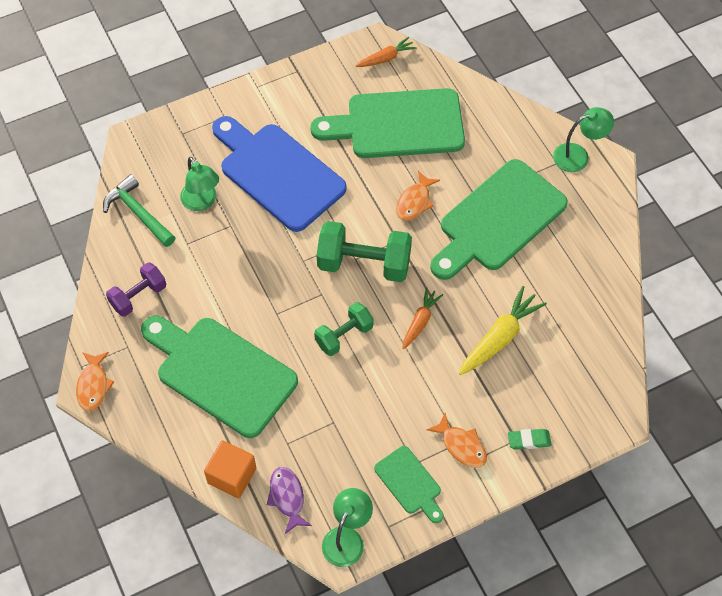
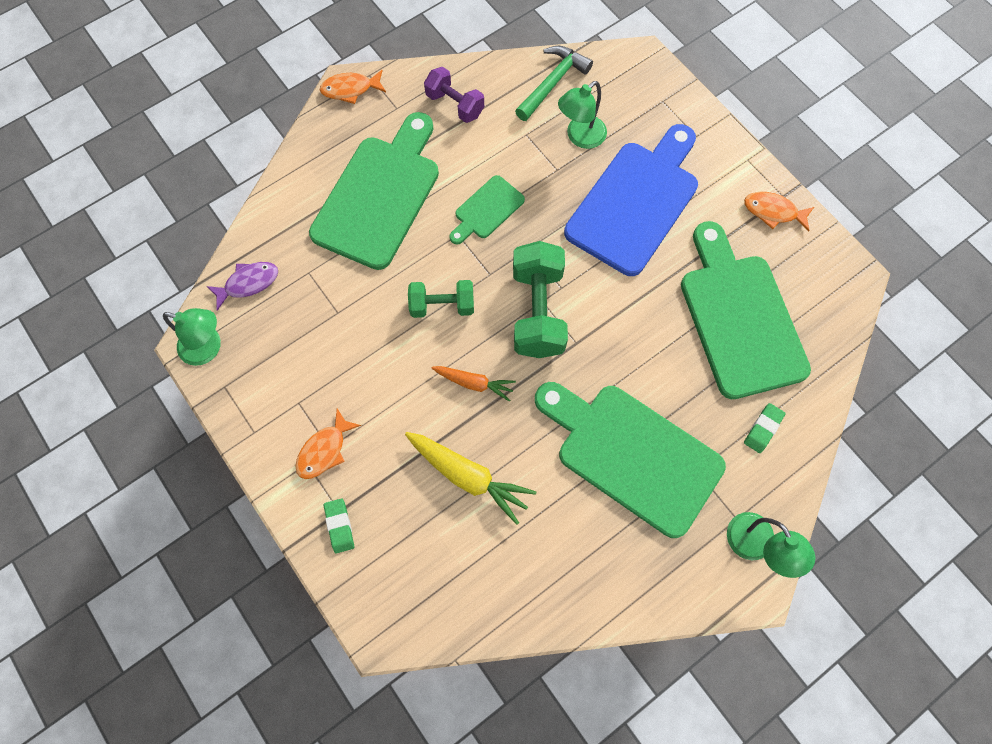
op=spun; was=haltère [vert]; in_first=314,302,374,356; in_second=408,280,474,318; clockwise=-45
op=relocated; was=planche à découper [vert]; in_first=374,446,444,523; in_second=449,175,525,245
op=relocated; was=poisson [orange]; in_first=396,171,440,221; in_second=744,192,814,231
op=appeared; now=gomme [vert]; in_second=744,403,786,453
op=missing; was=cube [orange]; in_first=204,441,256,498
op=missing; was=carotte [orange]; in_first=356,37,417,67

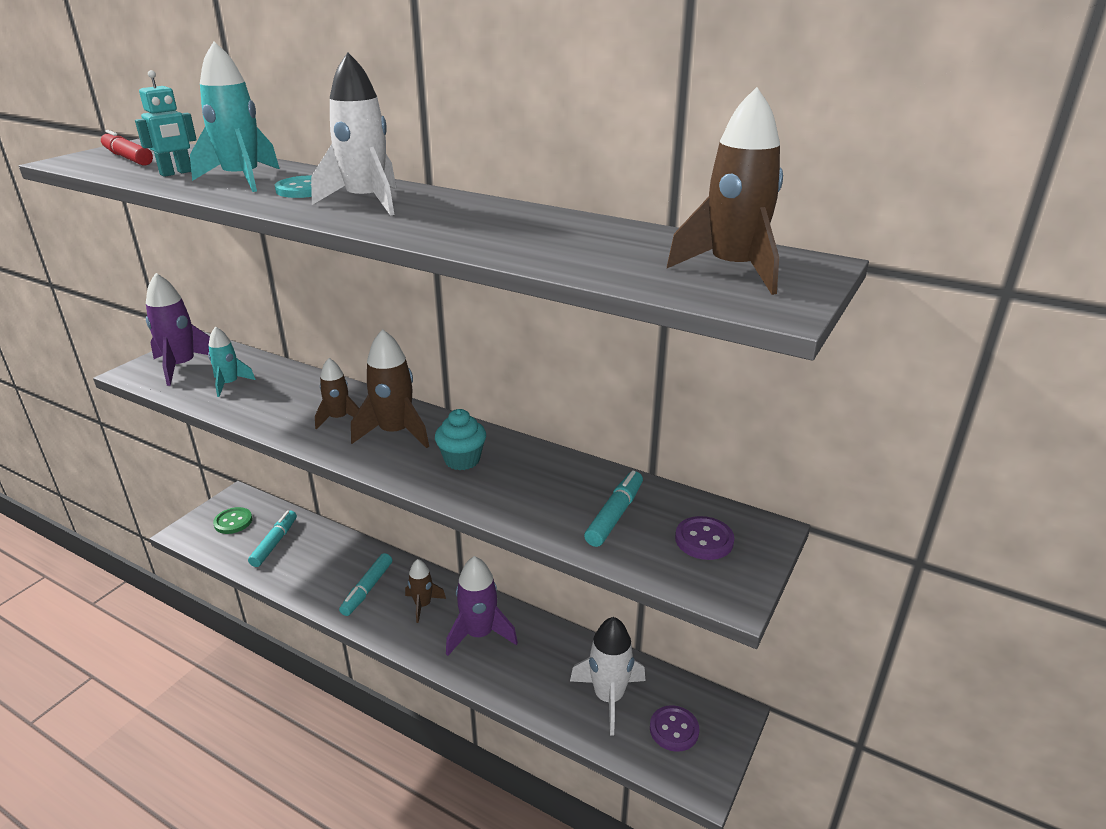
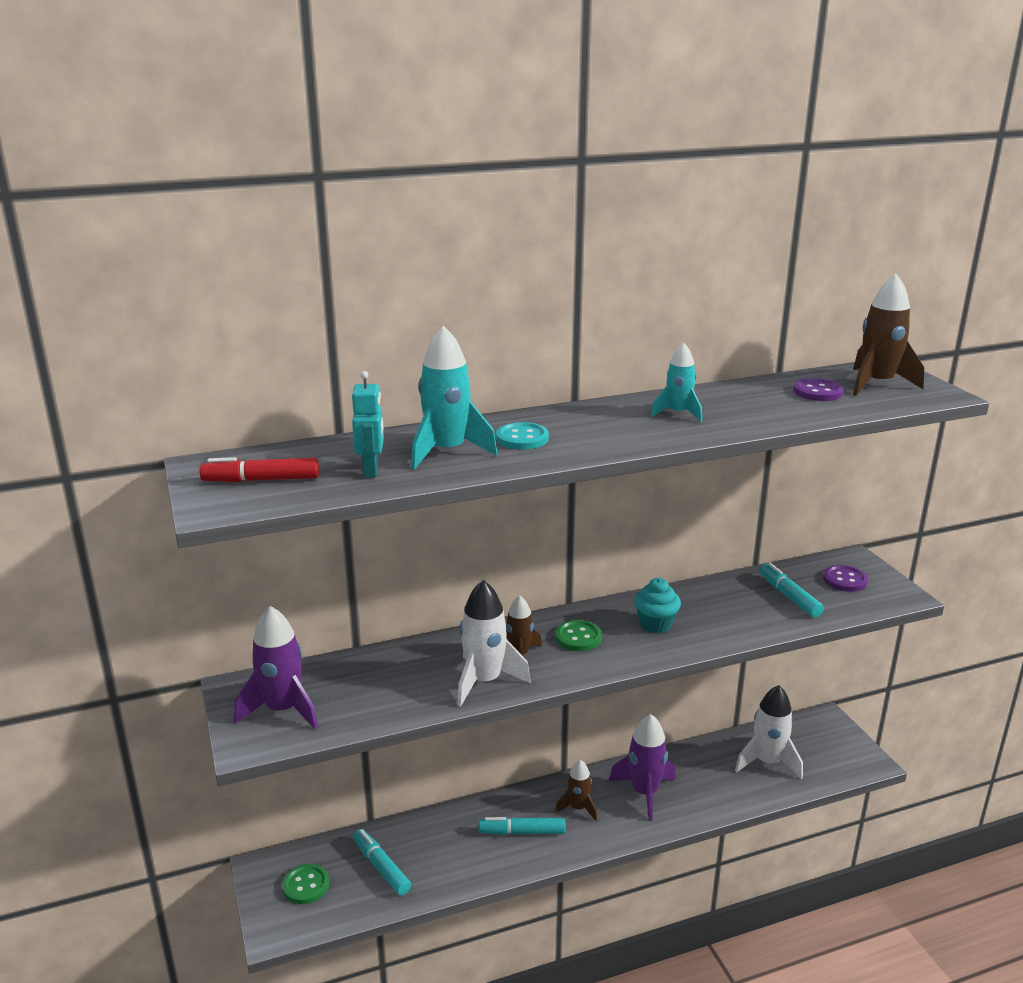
op=relocated; was=fusée [blanc]; in_first=311,52,397,216; in_second=457,580,531,707
op=spun; was=feutre [turquoise]; in_first=339,553,392,616; in_second=478,817,566,835; clockwise=120
op=exchanged; was=fusée [marron]; now=bouton [vert]; in_first=351,329,429,448; in_second=555,620,602,651
op=relocated; was=fusée [turquoise]; in_first=208,326,256,397; in_second=651,343,702,422
op=relocated; was=bouton [violet]; in_first=650,705,699,752; in_second=793,378,843,401

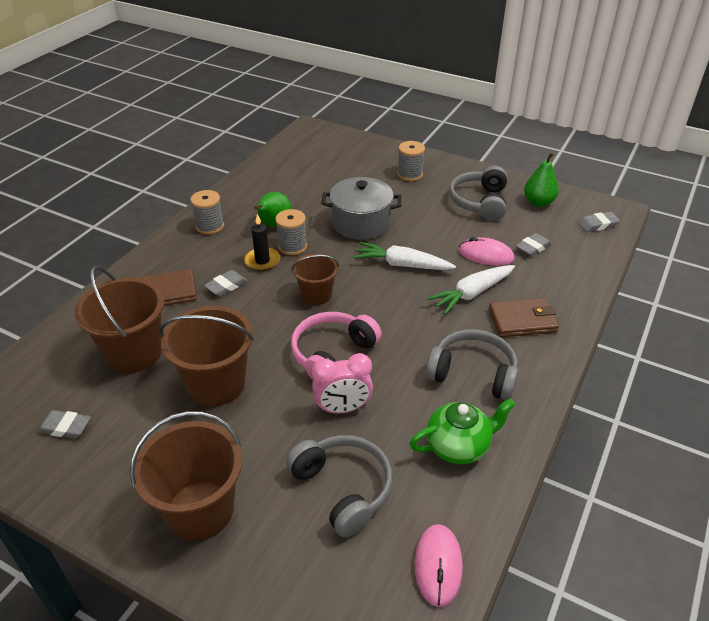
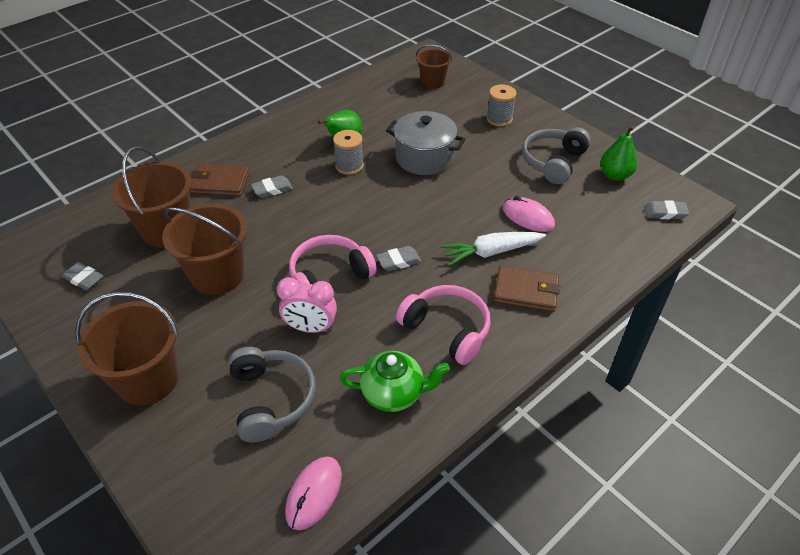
op=relocated; was=gomme [gris]; in_first=516,233,551,257; in_second=376,246,422,271
op=colour; was=casque audio [gris]; now=casque audio [rose]; in_first=426,329,518,401; in_second=396,285,490,365
op=relocated; was=seau [marron]; in_first=291,253,339,305; in_second=416,45,452,89
op=missing; was=bobine [gris]; in_first=191,190,224,235
op=missing; was=bougie [noir]; in_first=244,214,280,271
op=missing; was=carotte [blanc]; in_first=354,242,456,270

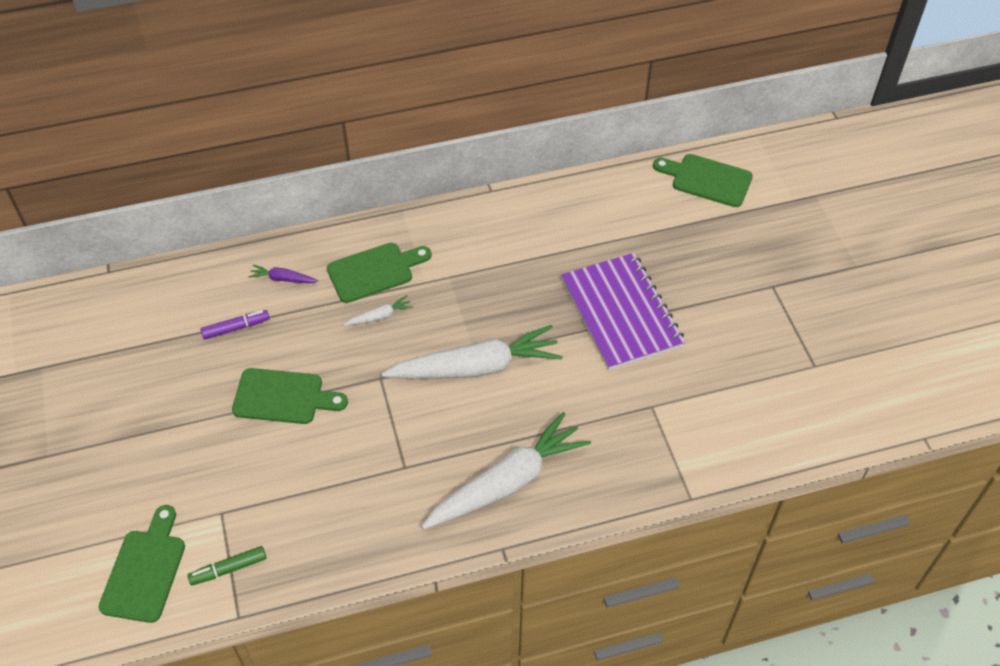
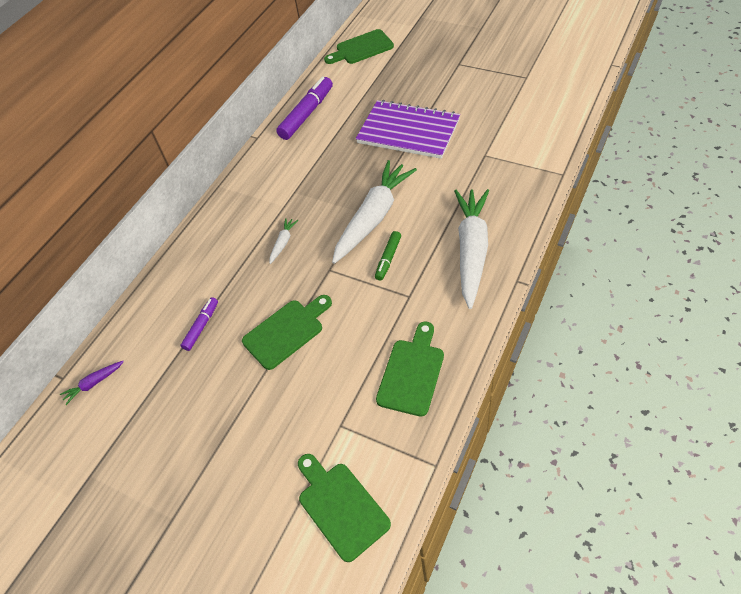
op=relocated; was=carotte [violet]; in_first=248,264,318,283; in_second=60,361,124,405
op=appeared; now=feutre [violet]; in_second=276,77,333,140
op=relocated; was=feutre [vert]; in_first=187,546,267,585; in_second=375,231,401,281
op=relocated; was=planche à découper [vert]; in_first=327,243,432,303; in_second=376,322,444,417

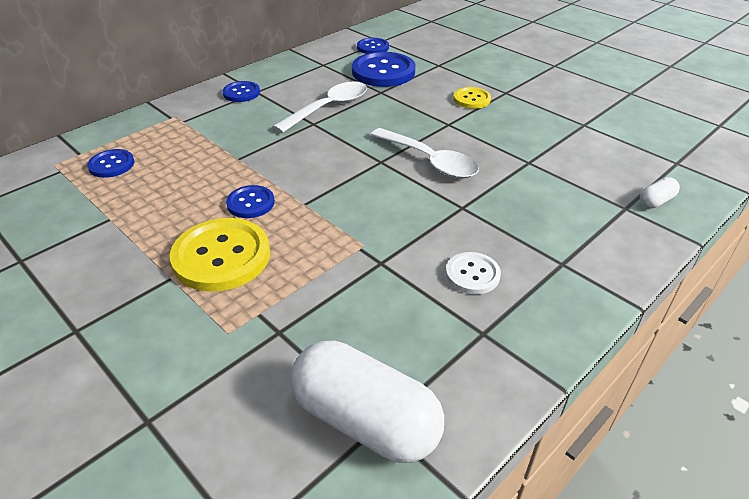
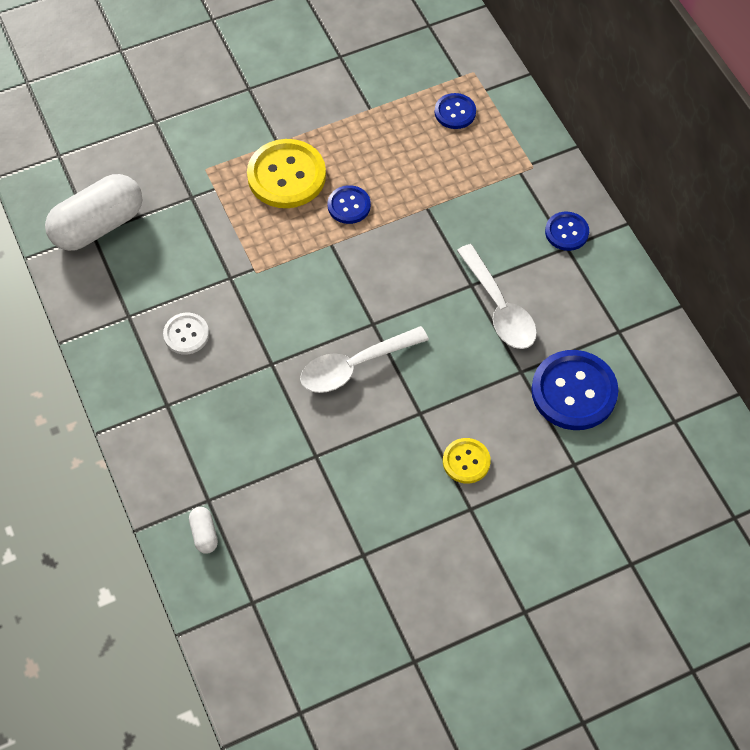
op=missing; was=bouton [bleu]; in_first=357,38,389,54

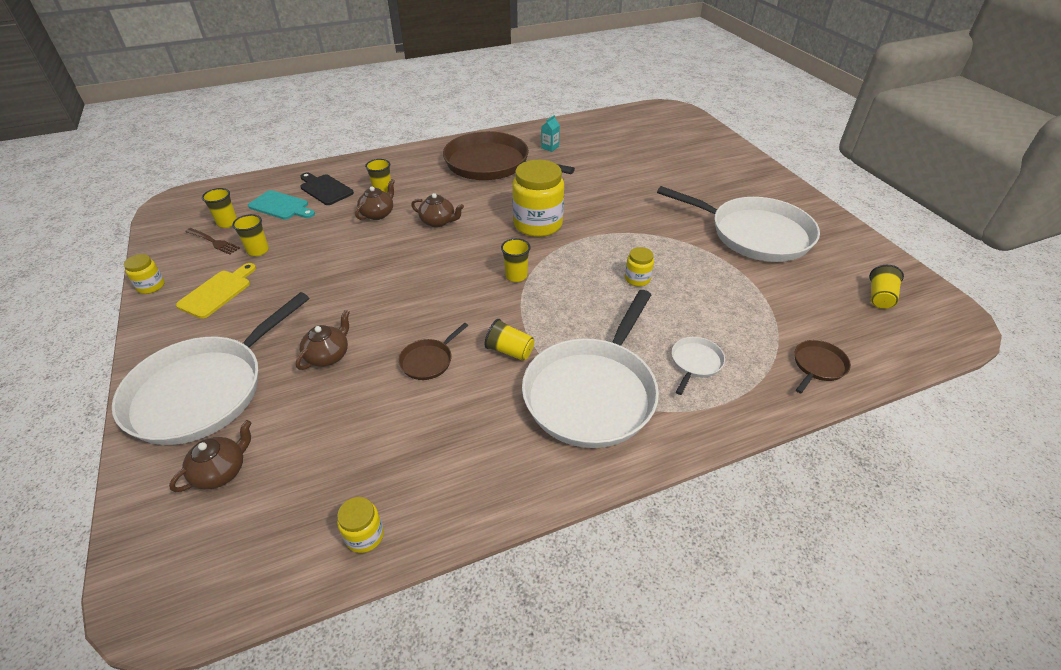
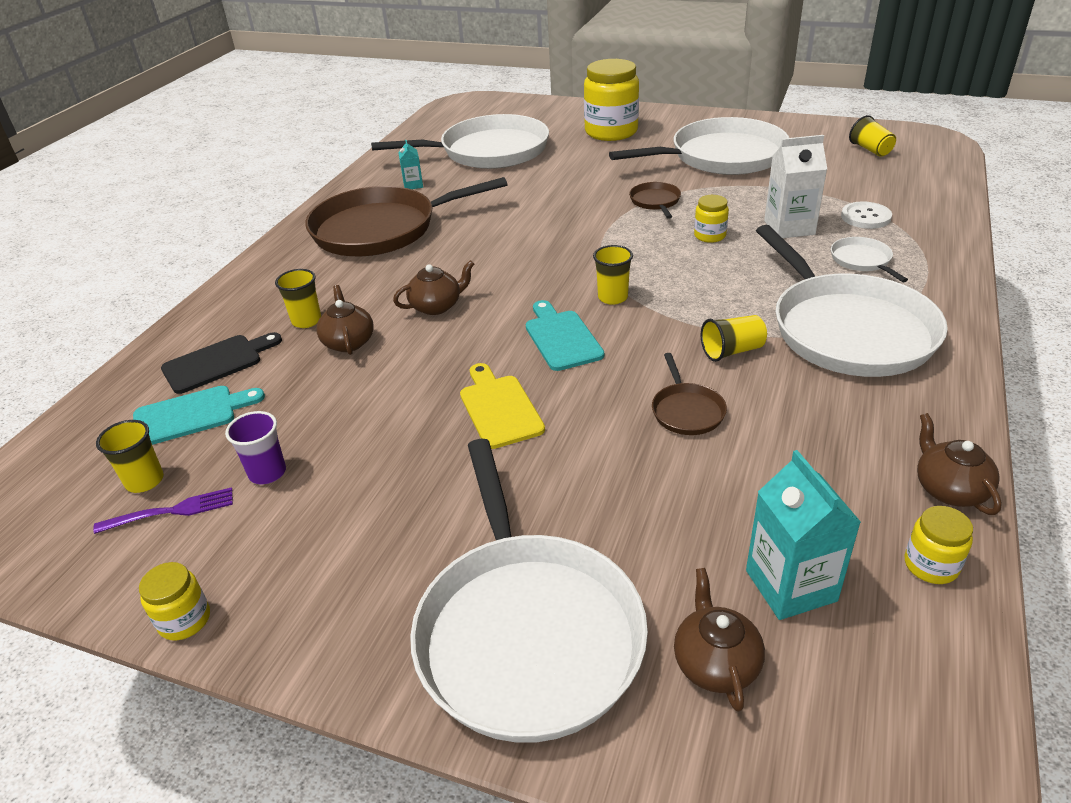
op=colour; was=fourchette [marron]; now=fourchette [violet]; in_first=185,228,240,255; in_second=93,487,233,534
op=spun; was=planche à découper [noir]; in_first=300,173,354,205; in_second=161,332,282,394; clockwise=150
op=colour; was=gobelet [jaune]; now=gobelet [violet]; in_first=232,214,269,256; in_second=225,411,286,484
op=appeared; now=poêle [blanc]; in_second=371,114,549,169
op=relocated; was=planche à découper [jaune]; in_first=176,263,256,319; in_second=460,363,545,449
op=appeared; now=planche à découper [turquoise]; in_second=526,300,604,371
op=relocated; was=bocal [jaune]; in_first=512,160,564,237; in_second=584,59,639,141
op=relocated; was=poêle [marron]; in_first=795,340,851,393; in_second=629,182,681,219
op=appeared; now=brique de lait [turquoise]; in_second=746,450,861,620
op=appeared; now=brique de lait [blanc]; in_second=764,135,827,238
op=appeared; now=bouton [blanc]; in_second=841,201,892,229
op=relocated; was=théière [marron]; in_first=296,310,350,370; in_second=917,413,1002,515

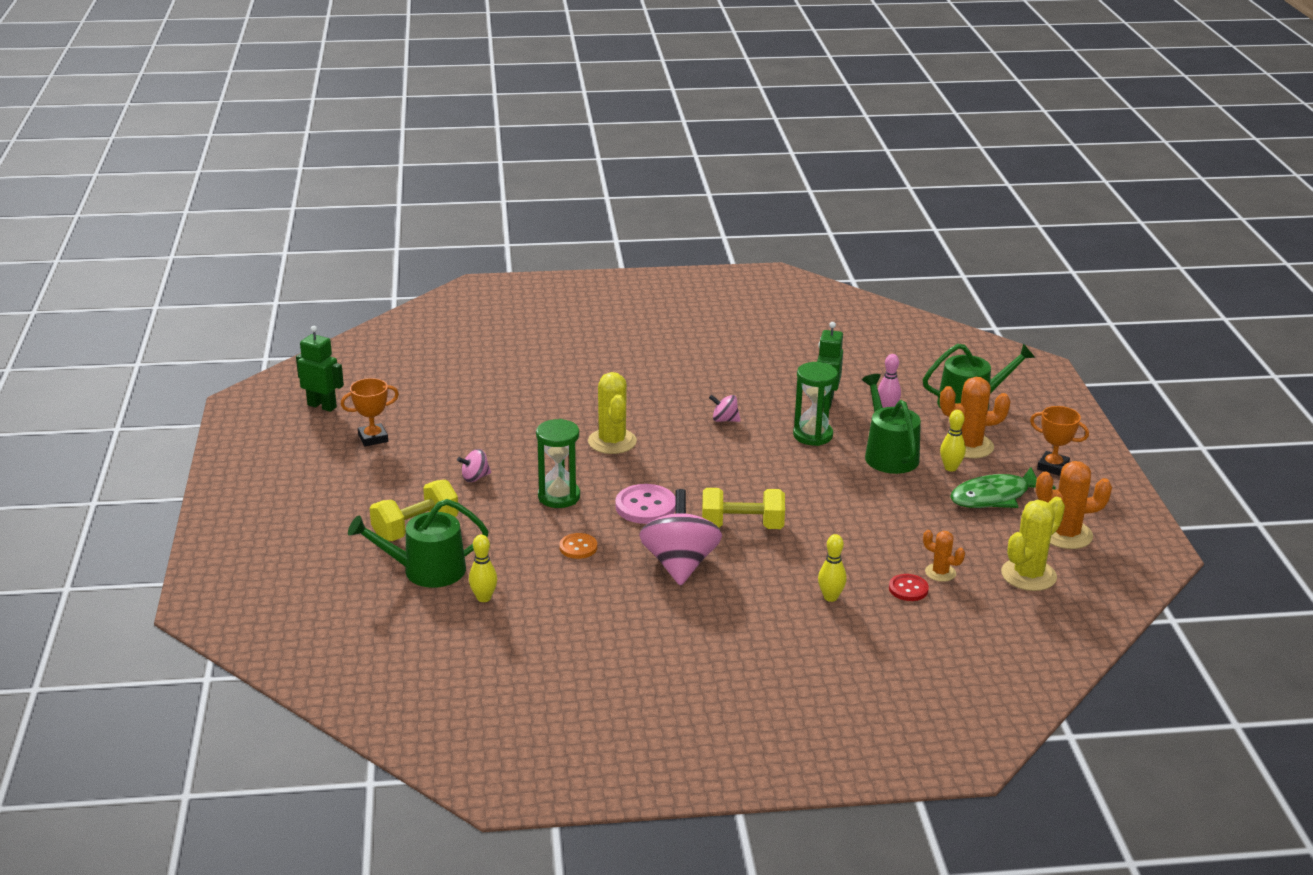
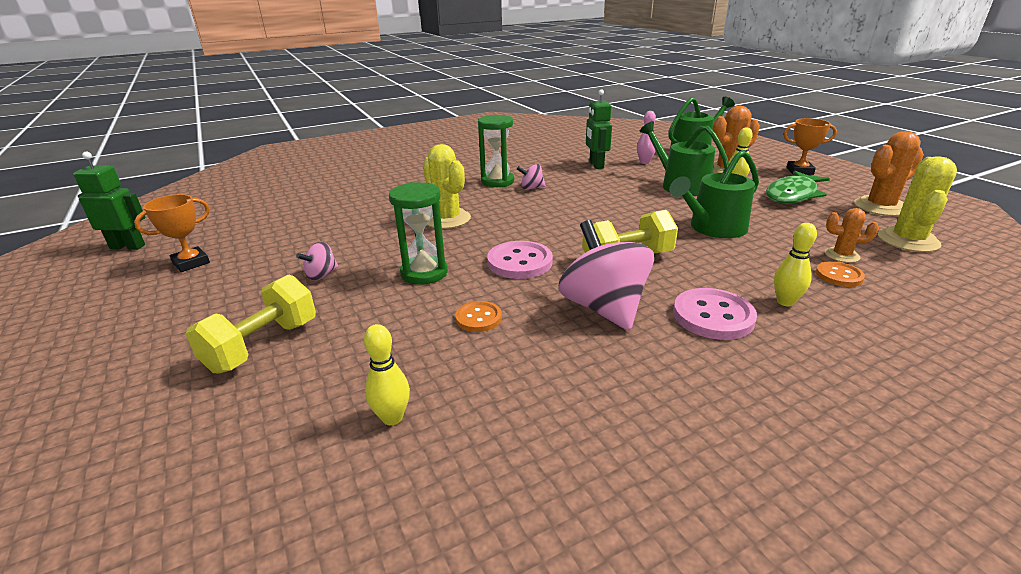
op=relocated; was=sablier [vert]; in_first=793,362,838,446; in_second=478,115,514,187
op=relocated; was=arrosoir [vert]; in_first=348,499,489,588; in_second=669,150,759,238
op=appeared; now=bouton [rose]; in_second=673,288,757,340
op=colour; was=bouton [rouge]; now=bouton [orange]; in_first=889,574,929,601; in_second=816,261,865,287

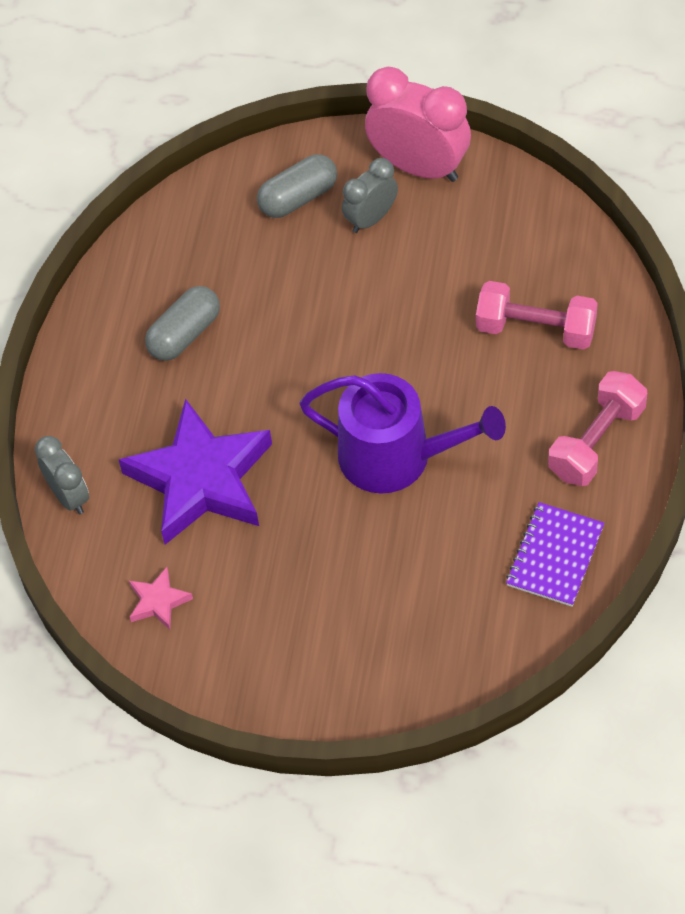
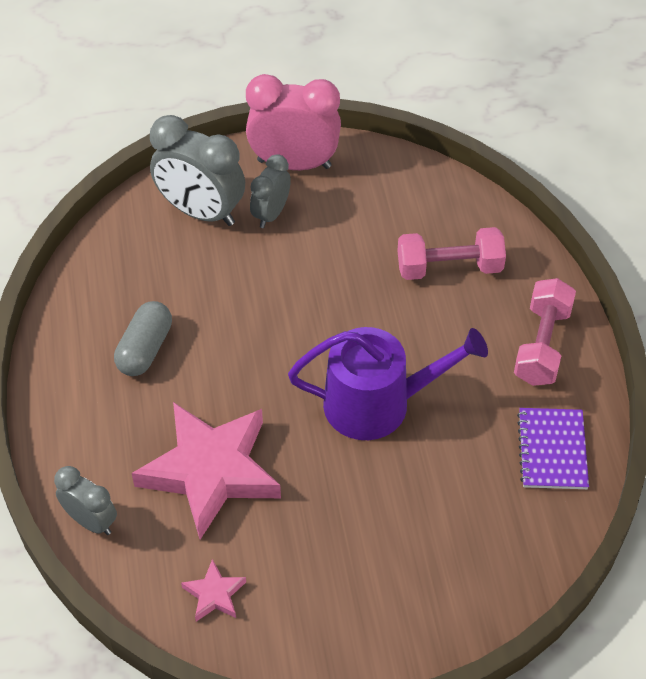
op=colour; was=étoile [violet]; now=étoile [rose]; in_first=119,398,272,545; in_second=132,402,281,540
op=exchanged; was=gélule [gris]; now=réveil [gris]; in_first=257,154,337,218; in_second=150,115,245,226

